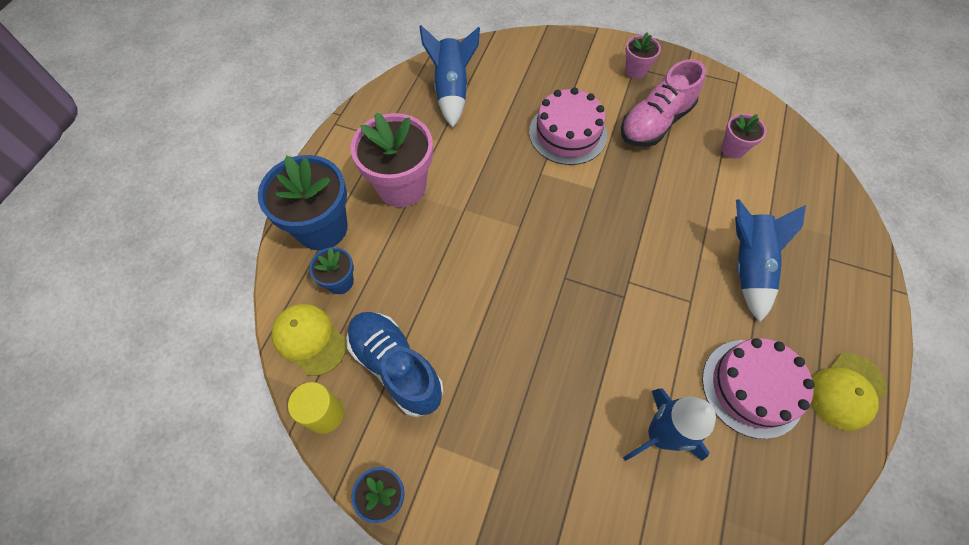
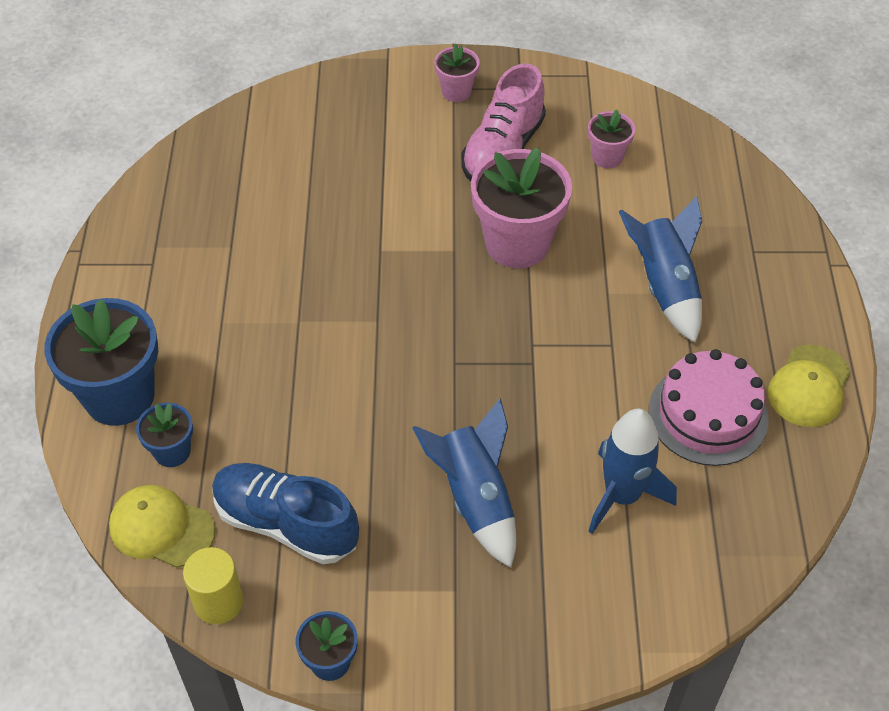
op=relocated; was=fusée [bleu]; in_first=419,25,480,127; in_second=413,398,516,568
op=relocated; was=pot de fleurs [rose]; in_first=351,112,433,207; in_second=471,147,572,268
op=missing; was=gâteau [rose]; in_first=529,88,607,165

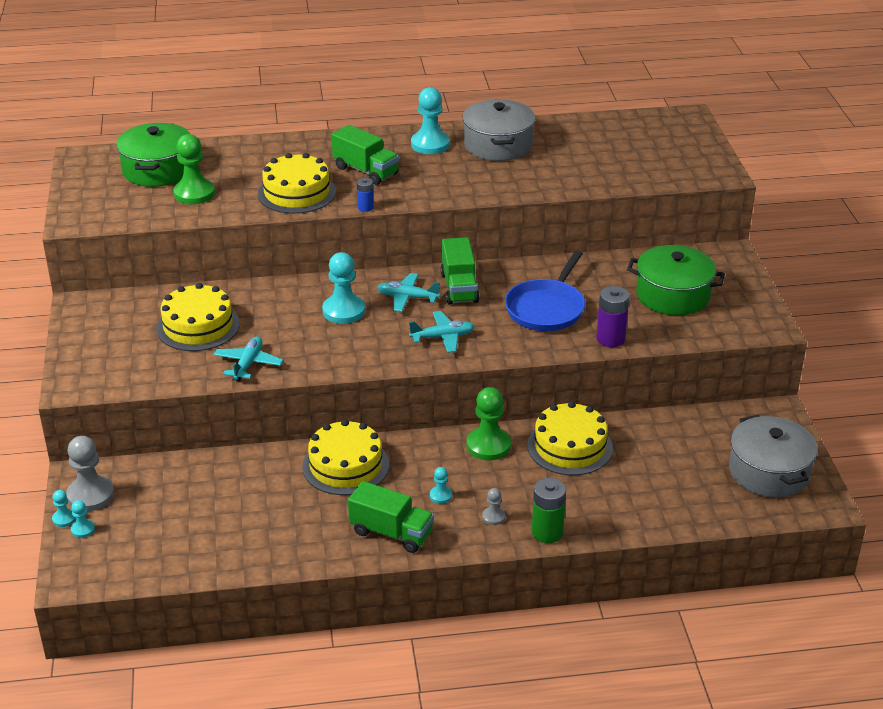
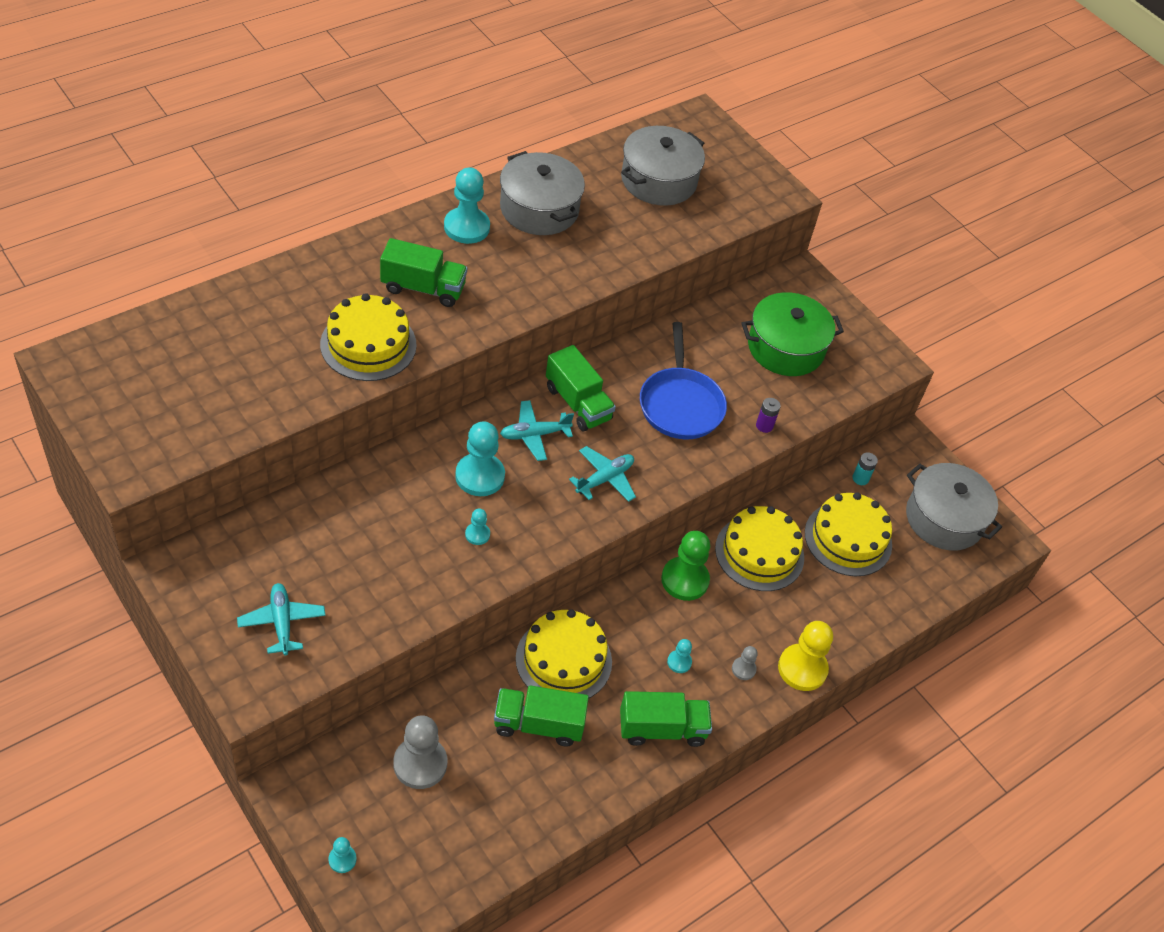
op=relocated; was=avion [turquoise]; in_first=214,336,283,382; in_second=237,583,326,655
op=relocated; was=pion [gris]; in_first=66,436,114,511; in_second=393,715,447,789
op=relocated; was=pion [turquoise]; in_first=52,490,76,527; in_second=465,509,490,545
op=appeared; now=camion [vert]; in_second=494,685,589,747
op=appeared; now=marmite [gris]; in_second=621,126,705,206
op=size; was=pile [violet]; in_first=596,286,629,347; in_second=756,398,781,433; ratio=0.58
op=exchanged; was=pile [vert]; now=pion [jaune]; in_first=532,478,566,543; in_second=778,621,833,691
op=relocated; was=gâteau [jaune]; in_first=156,283,240,351; in_second=805,492,892,576
op=appeared; now=pile [turquoise]; in_second=852,452,878,485
op=missing; was=marmite [vert]; in_first=116,123,190,187
op=missing; was=pion [vert]; in_first=173,134,215,204
op=missing; was=pile [bleu]; in_first=357,178,374,212

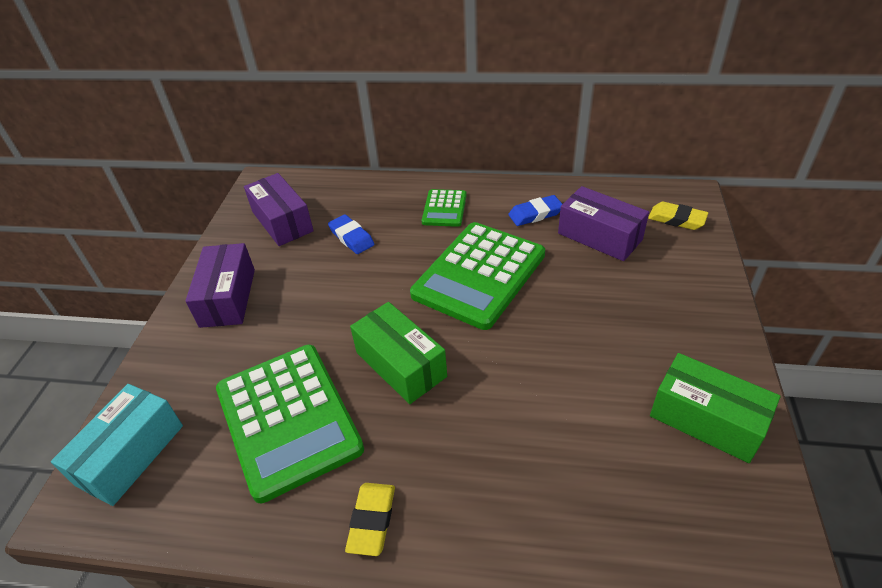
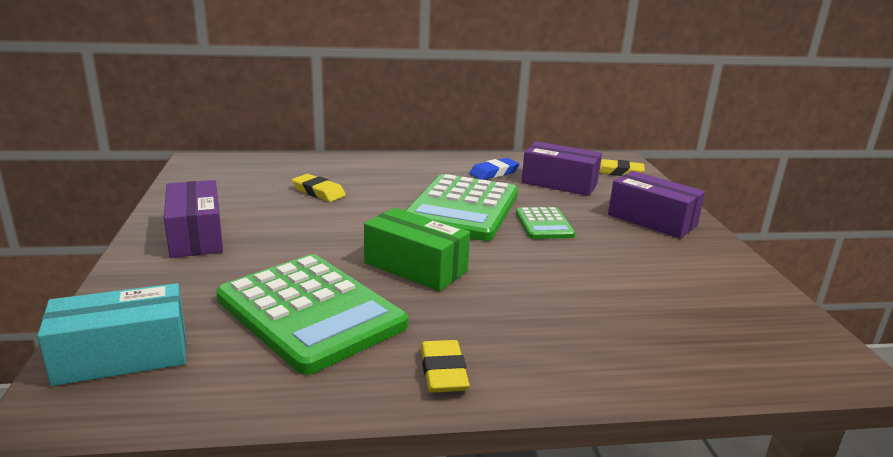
op=spun; was=boîte [turquoise]; in_first=51,384,183,506; in_second=38,283,186,386; clockwise=60
op=colour; was=gomme [bleu]; now=gomme [jaune]; in_first=328,214,375,254; in_second=292,174,346,202
op=relocated; was=calculatrice [vert]; in_first=422,189,467,227; in_second=516,207,575,239
op=relocated; was=boîte [violet]; in_first=244,173,314,246; in_second=608,171,705,238
op=missing; was=boîte [vert]; in_first=650,353,780,463

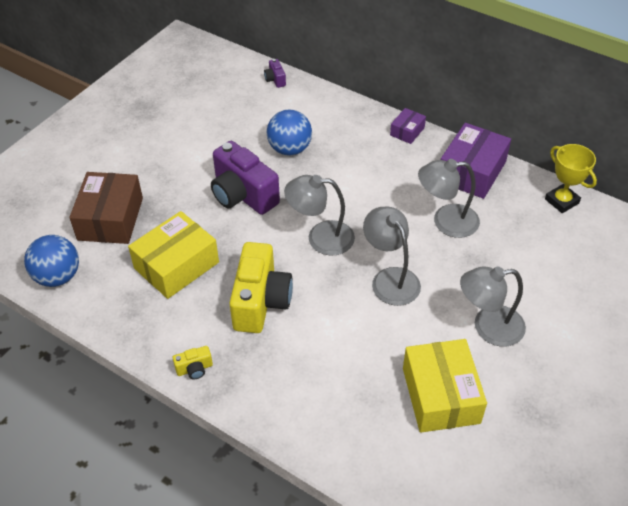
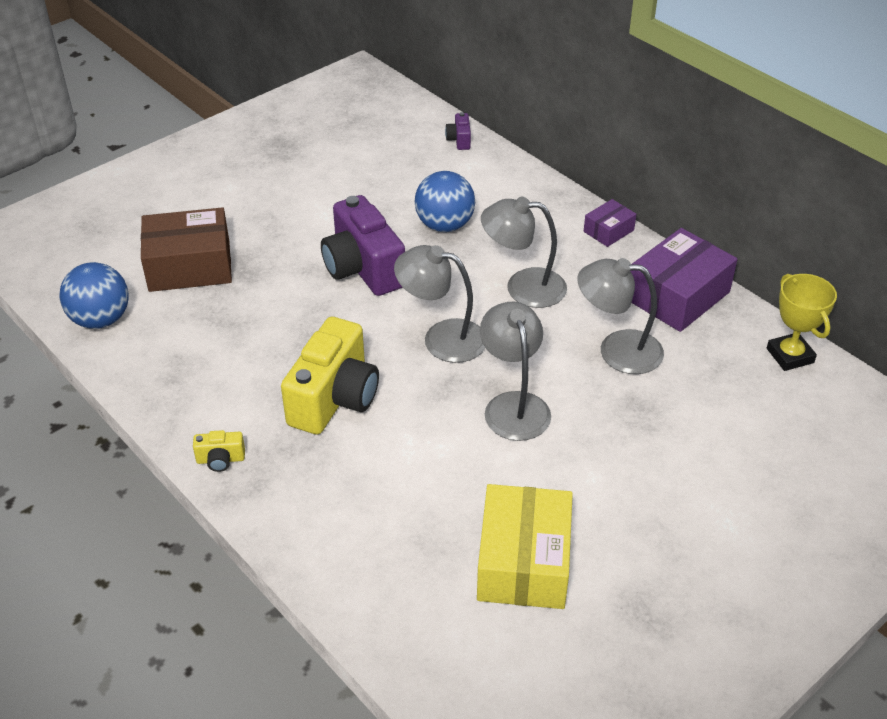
op=spun; was=boîte [marron]; in_first=69,172,143,244; in_second=141,207,232,292; clockwise=60
op=relocated; was=lampe [gris]; in_first=460,266,526,347; in_second=481,197,567,308
op=missing; was=boîte [jaune]; in_first=128,211,219,299

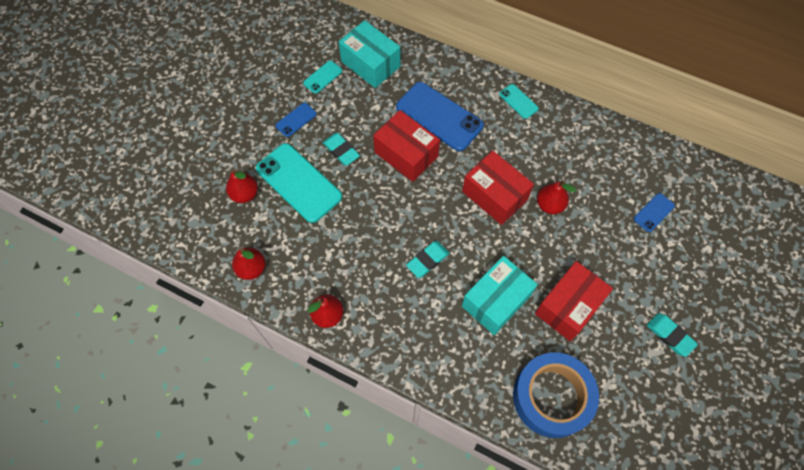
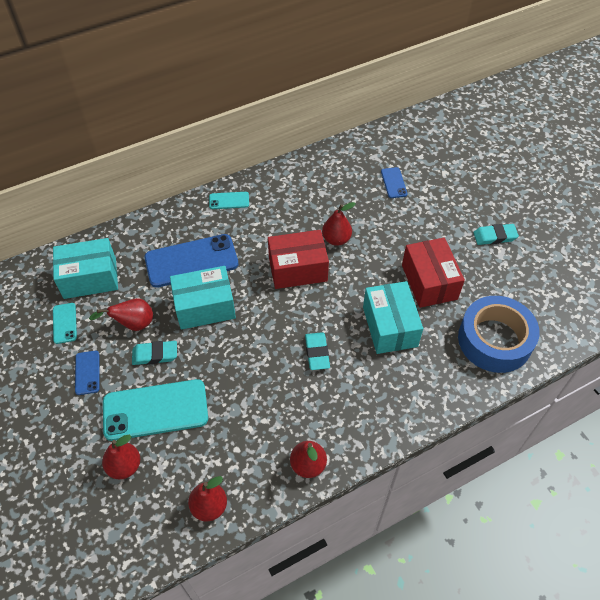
op=appeared; now=poire [rouge]; in_second=89,298,153,331
op=colour; was=boîte [rouge]; now=boîte [turquoise]; in_first=373,110,440,182; in_second=170,266,236,330

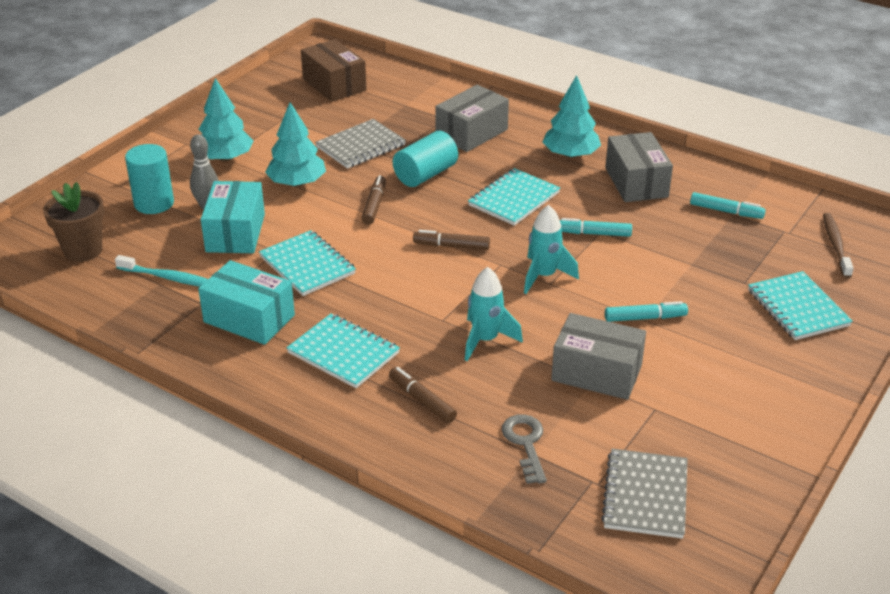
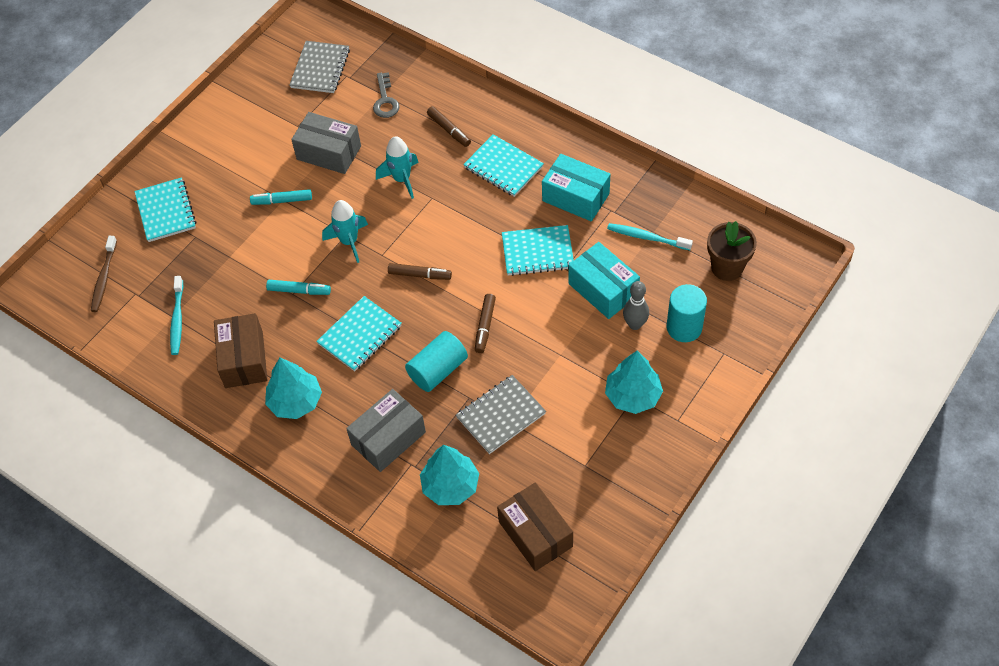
op=exchanged; was=feutre [turquoise]; now=brosse à dents [turquoise]; in_first=690,192,766,219; in_second=170,276,183,355
op=colour; was=boîte [gris]; now=boîte [marron]; in_first=605,132,673,202; in_second=214,313,267,388
op=relocated; was=arbre [turquoise]; in_first=265,102,326,187; in_second=420,445,479,505
op=spun; was=carnet [turquoise]; in_first=259,230,356,296; in_second=502,225,574,276; clockwise=-60
op=spun; was=boîte [turquoise]; in_first=201,181,265,253; in_second=568,242,640,319; clockwise=-45

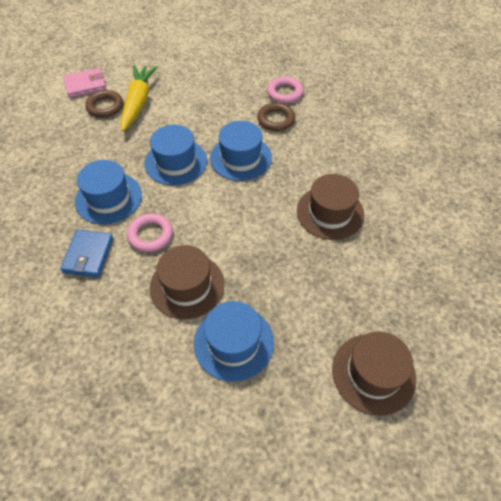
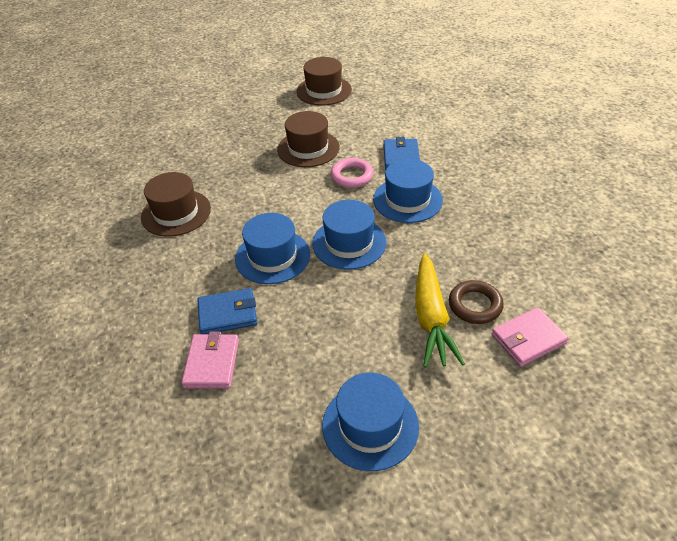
op=exchanged; was=anneau [rose]; now=portefeuille [rose]; in_first=267,77,303,103; in_second=181,332,239,389
op=exchanged; was=anneau [marron]; now=portefeuille [bleu]; in_first=257,103,295,131; in_second=197,288,257,334
op=relocated; was=chapeau [marron]; in_first=332,331,416,416; in_second=296,57,352,106
op=relocated; was=chapeau [bleu]; in_first=194,301,274,382; in_second=322,372,419,471

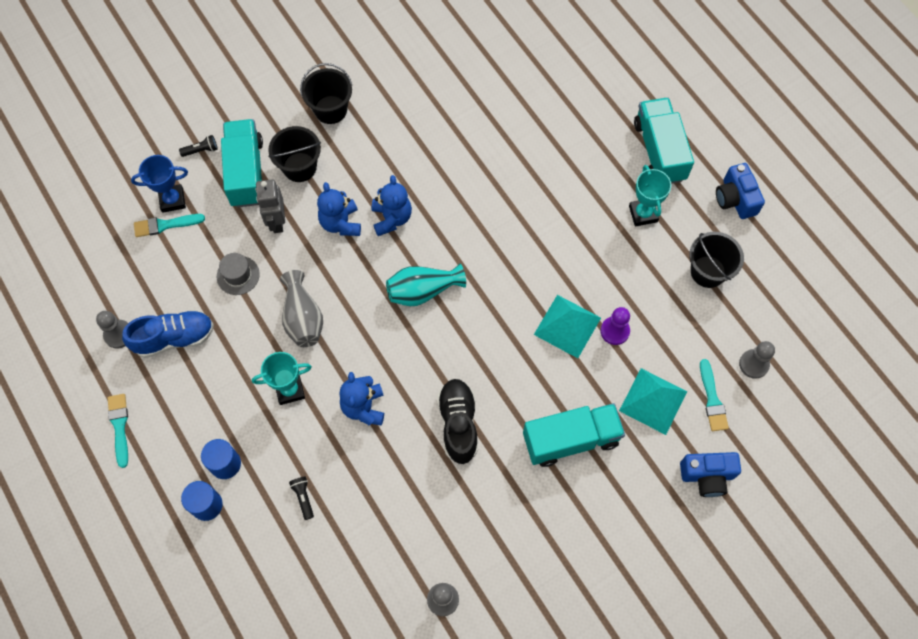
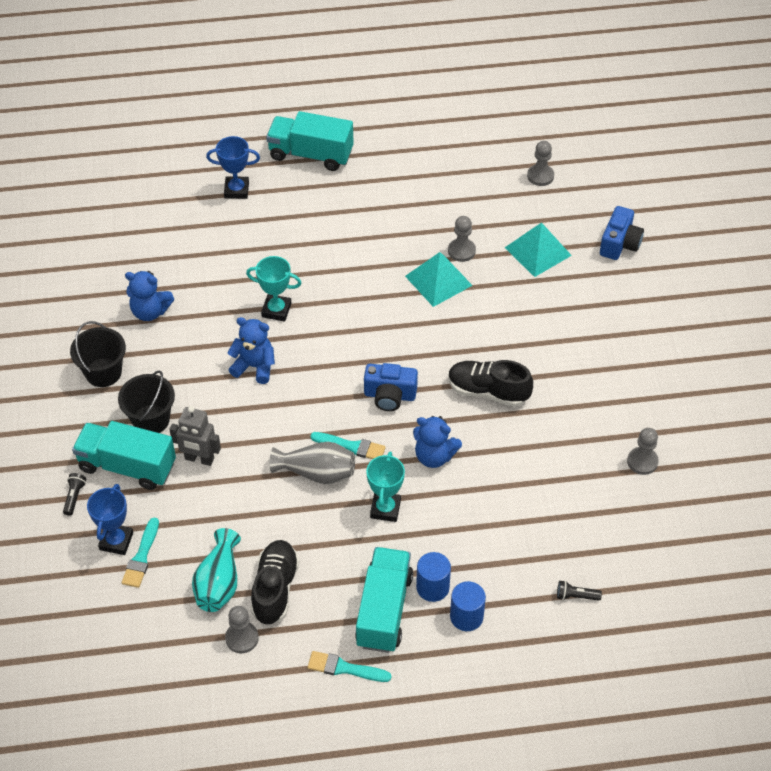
op=relocated; was=ours en peluche [bleu]; in_first=317,182,361,236; in_second=125,271,174,321
op=relocated; was=vase [turquoise]; in_first=386,264,466,306; in_second=192,528,241,612
op=appeared; now=trophée [bleu]; in_second=206,136,260,199
op=relocated; was=trophée [turquoise]; in_first=629,165,671,226; in_second=246,256,301,322
op=colour; was=chaussure [bleu]; now=chaussure [noir]; in_first=122,310,214,358; in_second=251,540,299,625
op=relocated; was=pinceau [turquoise]; in_first=700,359,729,431; in_second=311,432,386,459
op=relocated; was=camion [turquoise]; in_first=523,403,625,467; in_second=355,547,413,653
op=relocated; was=appareil photo [bleu]; in_first=716,163,765,219; in_second=364,363,418,411
op=colour; was=pion [violet]; now=pion [gris]; in_first=601,307,630,345; in_second=448,216,476,262
op=relocated; was=lampe de poche [noir]; in_first=289,477,314,520; in_second=557,581,602,601
op=missing; was=chapeau [gris]; in_first=217,253,260,295
op=missing; was=seau [noir]; in_first=689,232,744,288

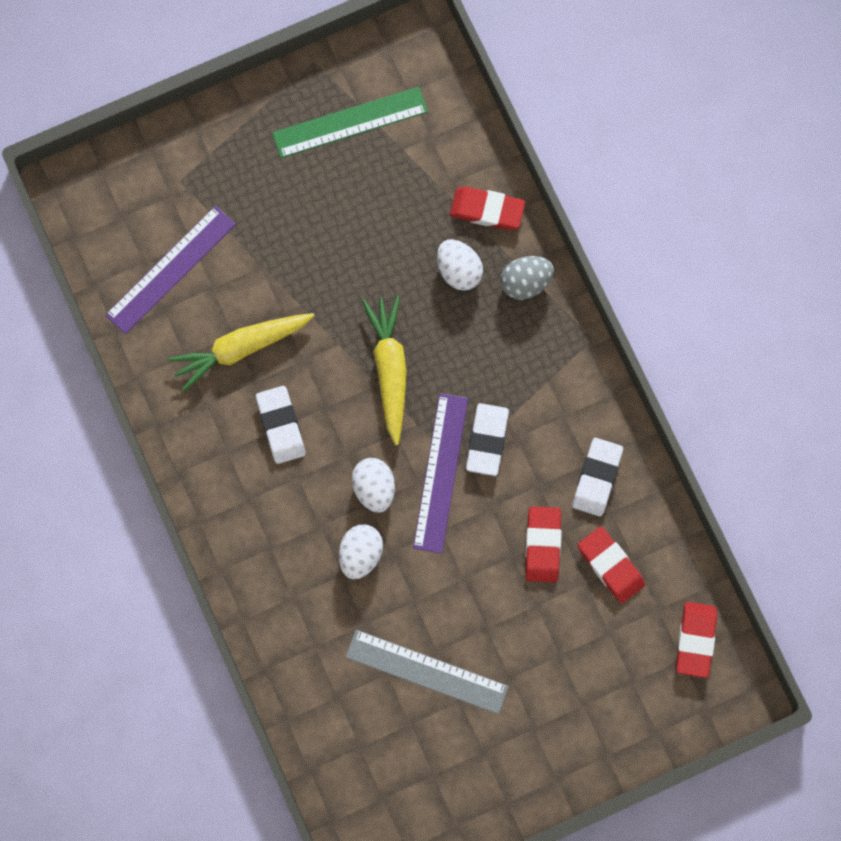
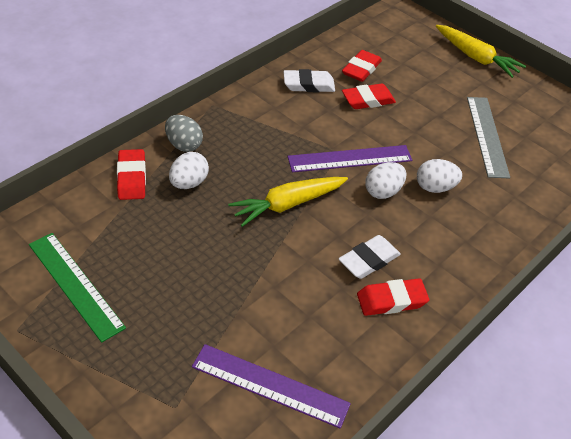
op=relocated; was=gomme [rouge]; in_first=676,602,717,678; in_second=357,278,429,316
op=relocated; was=carotte [jaune]; in_first=167,313,314,392; in_second=436,25,526,78
op=missing; was=gomme [blanc]; in_first=466,403,509,476

